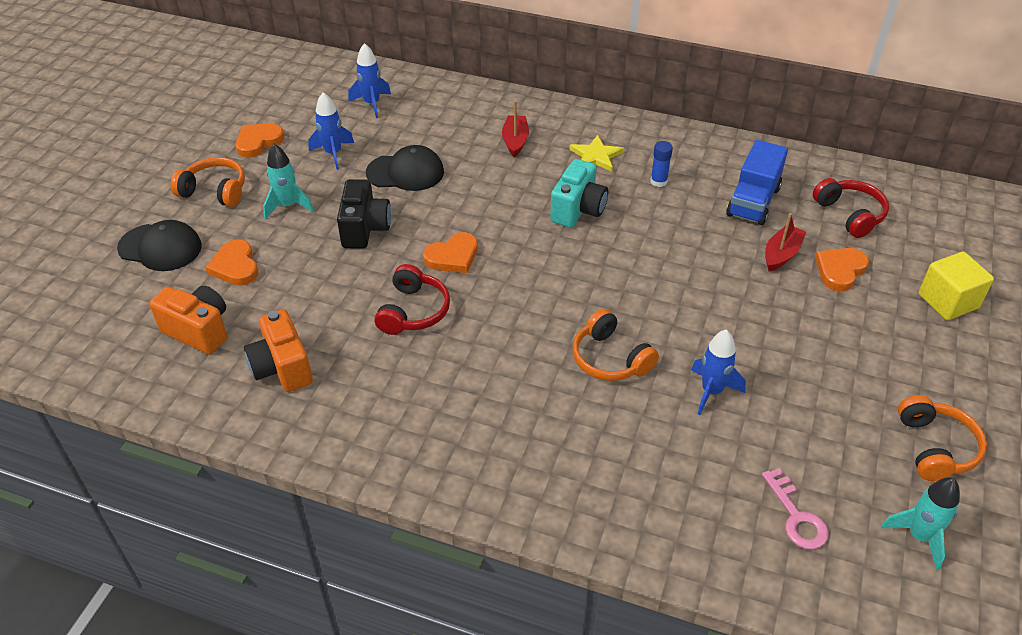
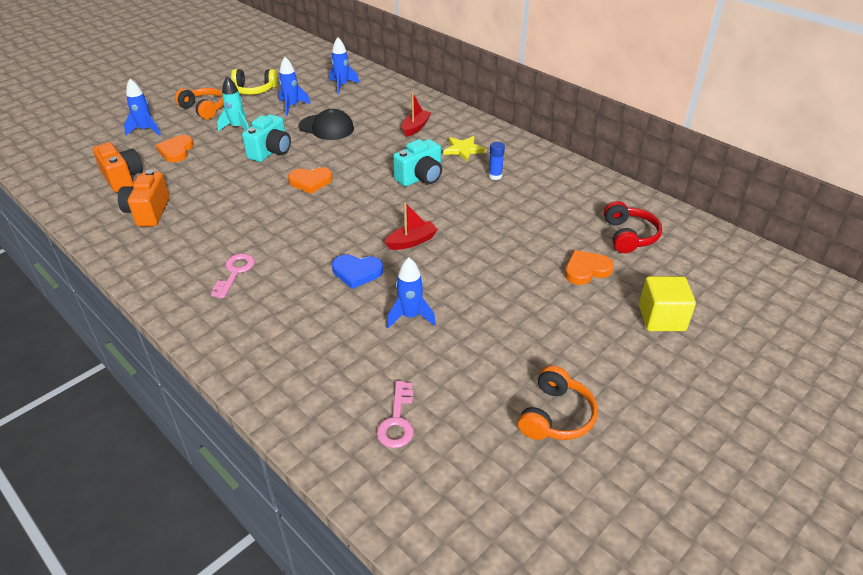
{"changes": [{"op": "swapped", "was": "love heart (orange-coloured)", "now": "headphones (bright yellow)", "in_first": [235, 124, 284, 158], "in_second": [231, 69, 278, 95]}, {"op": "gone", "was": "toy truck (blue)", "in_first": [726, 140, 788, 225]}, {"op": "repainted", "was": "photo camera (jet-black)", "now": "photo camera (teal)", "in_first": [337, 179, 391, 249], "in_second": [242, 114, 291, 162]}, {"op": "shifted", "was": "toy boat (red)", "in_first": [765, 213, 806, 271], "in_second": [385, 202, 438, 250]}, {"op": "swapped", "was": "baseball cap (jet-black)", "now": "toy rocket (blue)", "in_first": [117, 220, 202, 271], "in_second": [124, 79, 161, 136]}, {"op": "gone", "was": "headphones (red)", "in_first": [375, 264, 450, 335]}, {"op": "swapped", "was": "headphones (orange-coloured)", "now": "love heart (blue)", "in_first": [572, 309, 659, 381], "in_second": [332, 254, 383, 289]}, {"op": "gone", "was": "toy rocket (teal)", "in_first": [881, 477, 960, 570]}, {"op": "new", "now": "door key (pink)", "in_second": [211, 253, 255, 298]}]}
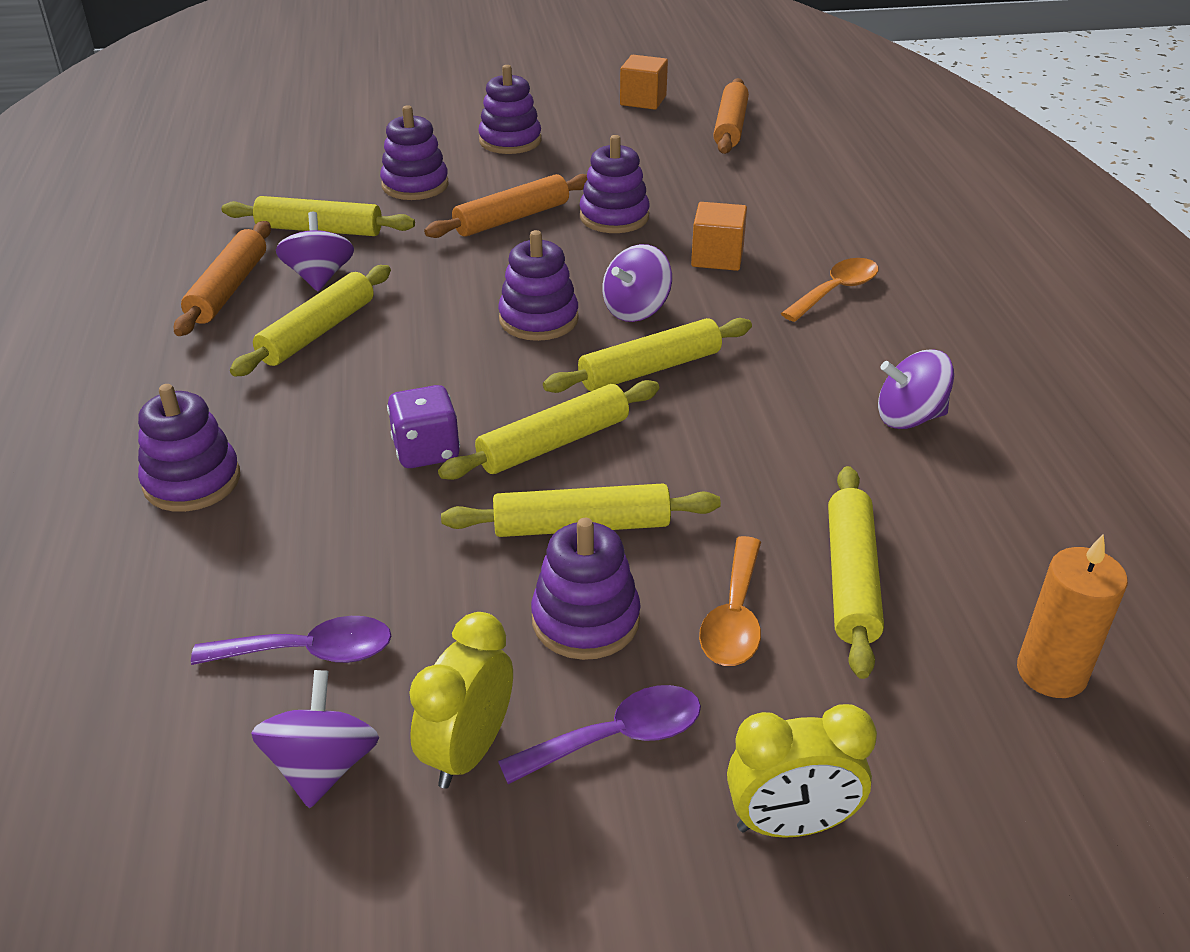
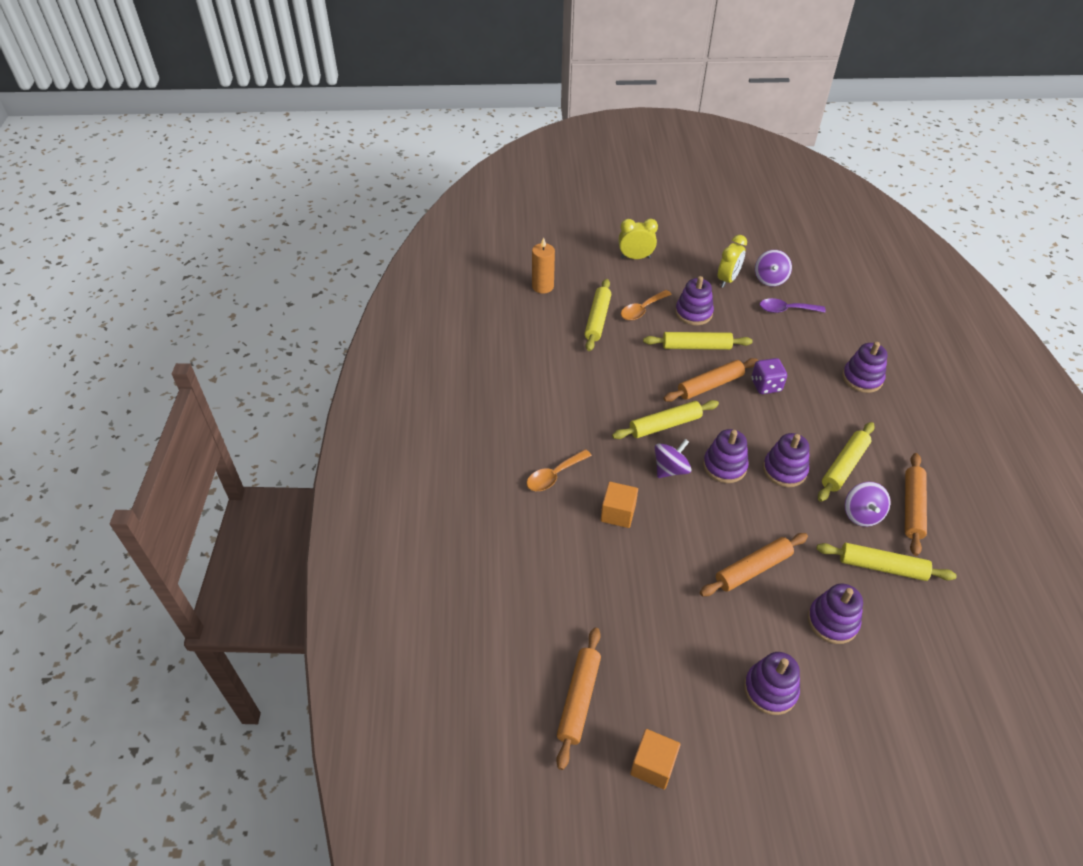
{"changes": [{"op": "shifted", "was": "stacking toy (purple)", "in_first": [580, 135, 650, 233], "in_second": [763, 433, 809, 487]}, {"op": "gone", "was": "whirligig (purple)", "in_first": [878, 349, 954, 429]}, {"op": "repainted", "was": "rolling pin (bright yellow)", "now": "rolling pin (orange-coloured)", "in_first": [438, 380, 659, 480], "in_second": [663, 358, 758, 402]}, {"op": "rotated", "was": "spoon (orange-coloured)", "in_first": [699, 536, 761, 666], "in_second": [621, 290, 672, 320], "clockwise": -150}, {"op": "gone", "was": "spoon (purple)", "in_first": [498, 685, 701, 784]}]}
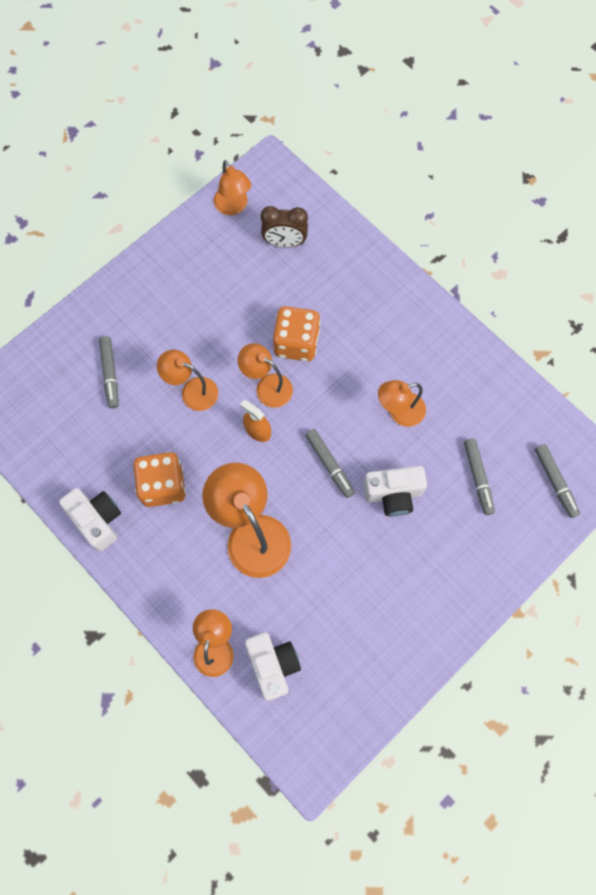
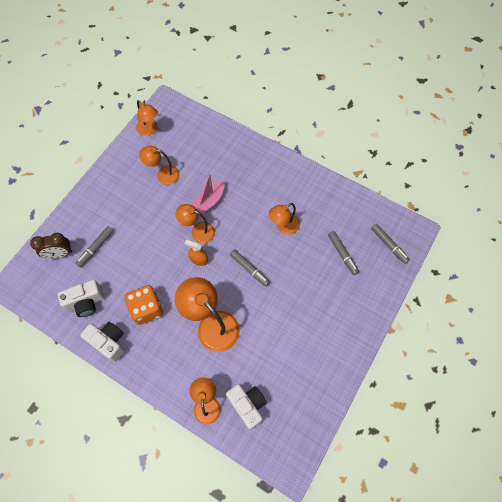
{"changes": [{"op": "shifted", "was": "bedside clock (dark brown)", "in_first": [261, 206, 308, 247], "in_second": [30, 233, 72, 259]}, {"op": "swapped", "was": "dice (orange-coloured)", "now": "toy boat (pink)", "in_first": [273, 306, 320, 361], "in_second": [192, 174, 225, 214]}, {"op": "rotated", "was": "felt pen (gray)", "in_first": [99, 336, 119, 408], "in_second": [76, 226, 113, 267], "clockwise": 60}, {"op": "shifted", "was": "lamp (orange-coloured)", "in_first": [157, 350, 218, 411], "in_second": [139, 146, 180, 185]}, {"op": "shifted", "was": "photo camera (white)", "in_first": [363, 466, 427, 516], "in_second": [58, 280, 104, 317]}]}
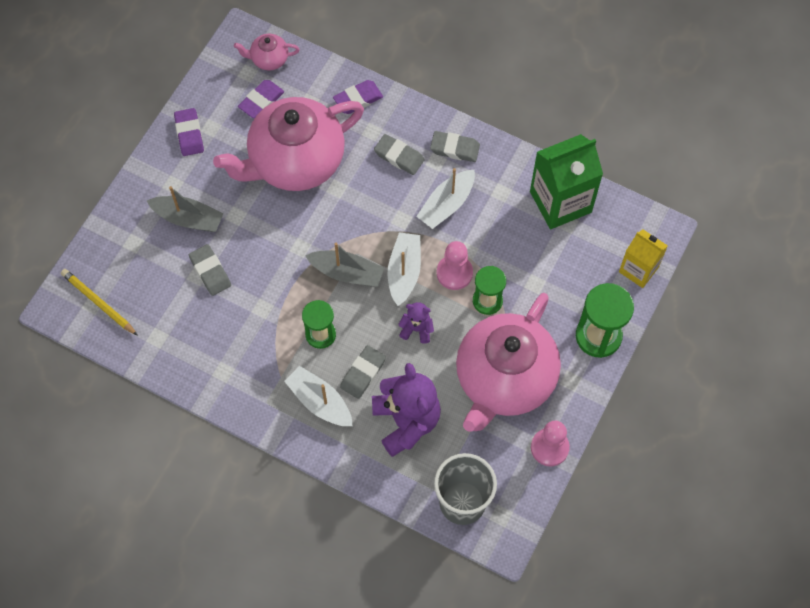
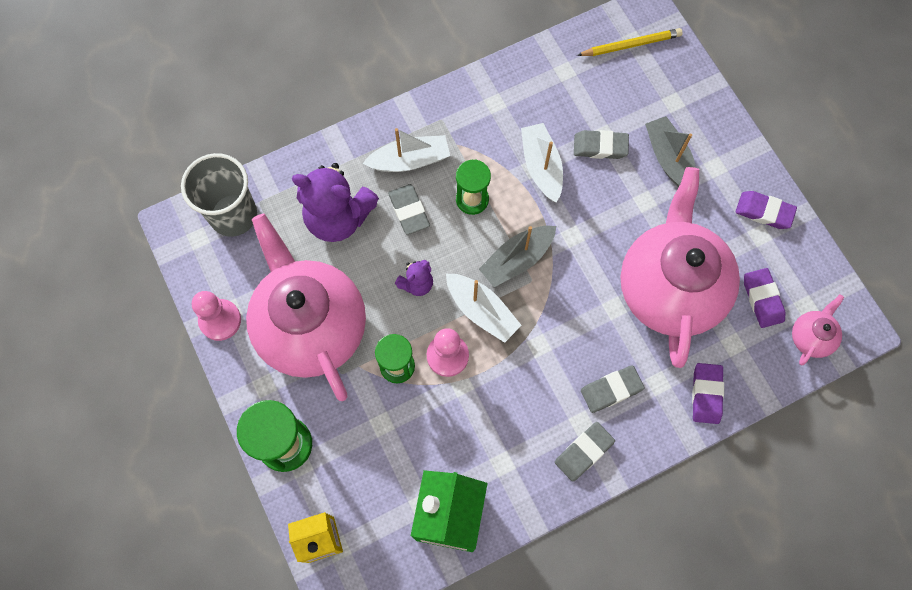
{"changes": [{"op": "shifted", "was": "toy boat (white)", "in_first": [416, 168, 475, 229], "in_second": [521, 123, 563, 203]}, {"op": "rotated", "was": "toy boat (gray)", "in_first": [147, 186, 224, 232], "in_second": [645, 116, 696, 187], "clockwise": 105}]}
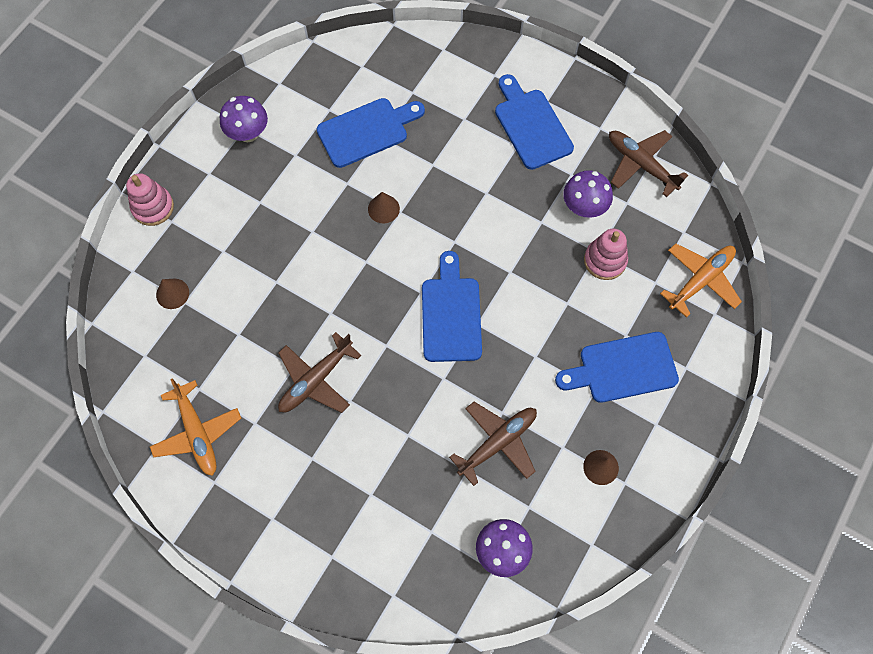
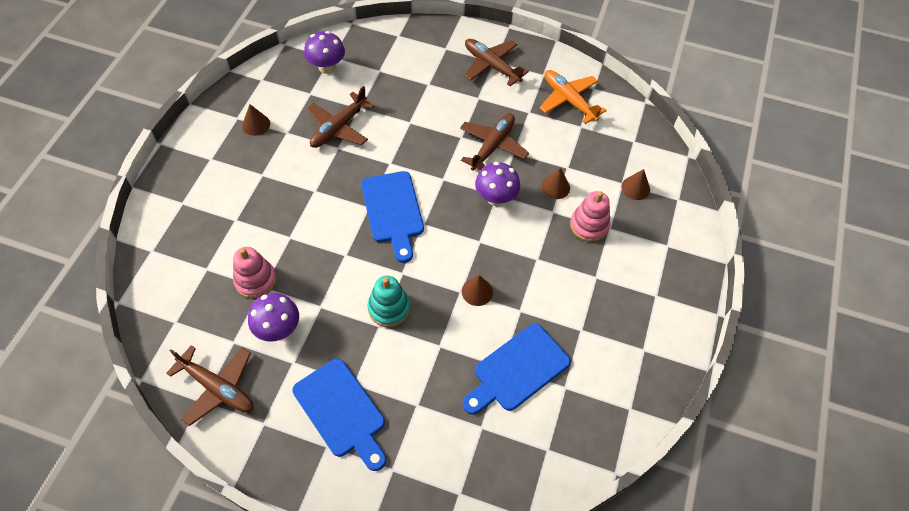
{"changes": [{"op": "shifted", "was": "mushroom (purple)", "in_first": [220, 96, 268, 142], "in_second": [475, 162, 520, 206]}, {"op": "shifted", "was": "stacking toy (pink)", "in_first": [126, 173, 174, 226], "in_second": [570, 191, 610, 242]}, {"op": "gone", "was": "toy plane (orange-coloured)", "in_first": [660, 243, 742, 318]}, {"op": "gone", "was": "bread board (blue)", "in_first": [555, 332, 679, 403]}, {"op": "new", "now": "toy plane (dark brown)", "in_second": [464, 39, 529, 86]}, {"op": "new", "now": "solid cone (dark brown)", "in_second": [541, 168, 570, 199]}, {"op": "new", "now": "stacking toy (teal)", "in_second": [368, 276, 410, 327]}]}
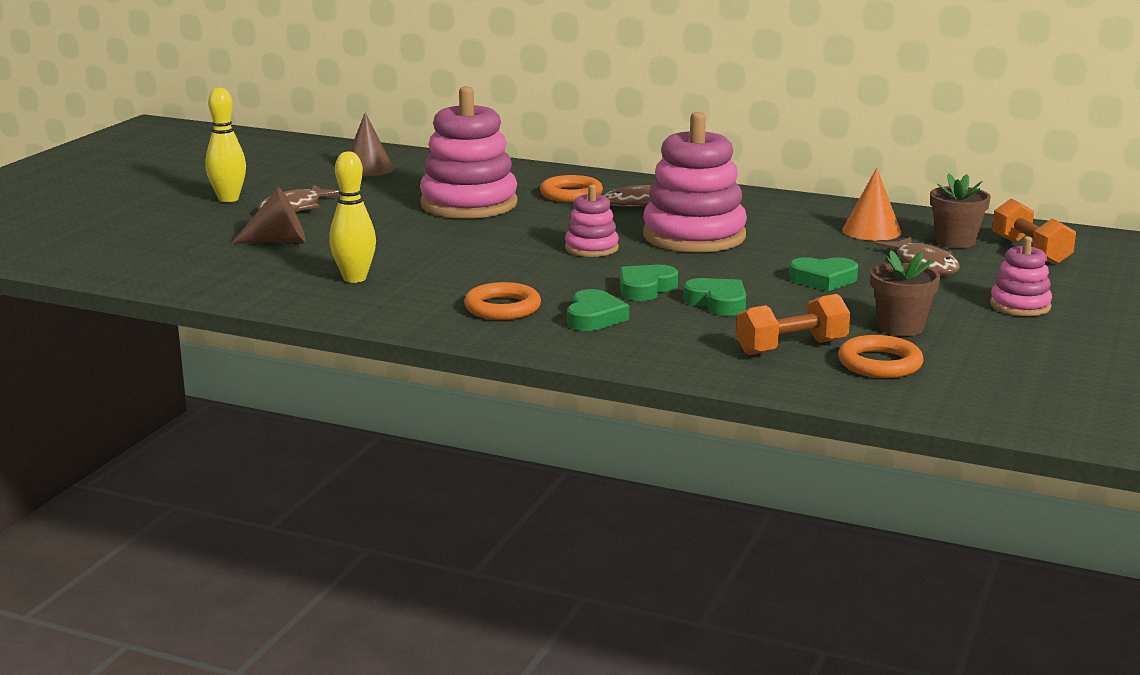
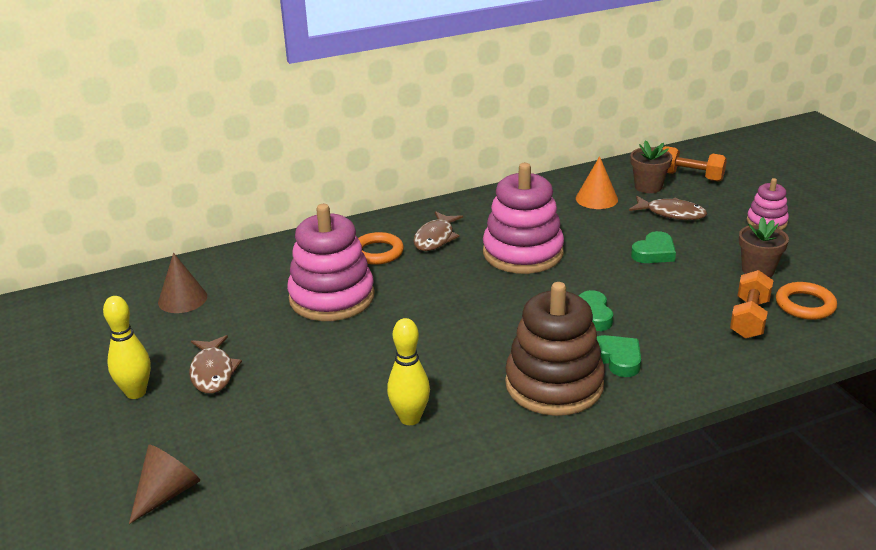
{"changes": [{"op": "gone", "was": "stacking toy (pink)", "in_first": [565, 185, 619, 257]}, {"op": "shifted", "was": "solid cone (dark brown)", "in_first": [232, 187, 306, 243], "in_second": [129, 445, 201, 524]}, {"op": "gone", "was": "love heart (emerald)", "in_first": [683, 278, 746, 316]}, {"op": "swapped", "was": "hoop (orange-coloured)", "now": "stacking toy (dark brown)", "in_first": [464, 282, 541, 320], "in_second": [505, 282, 605, 416]}]}
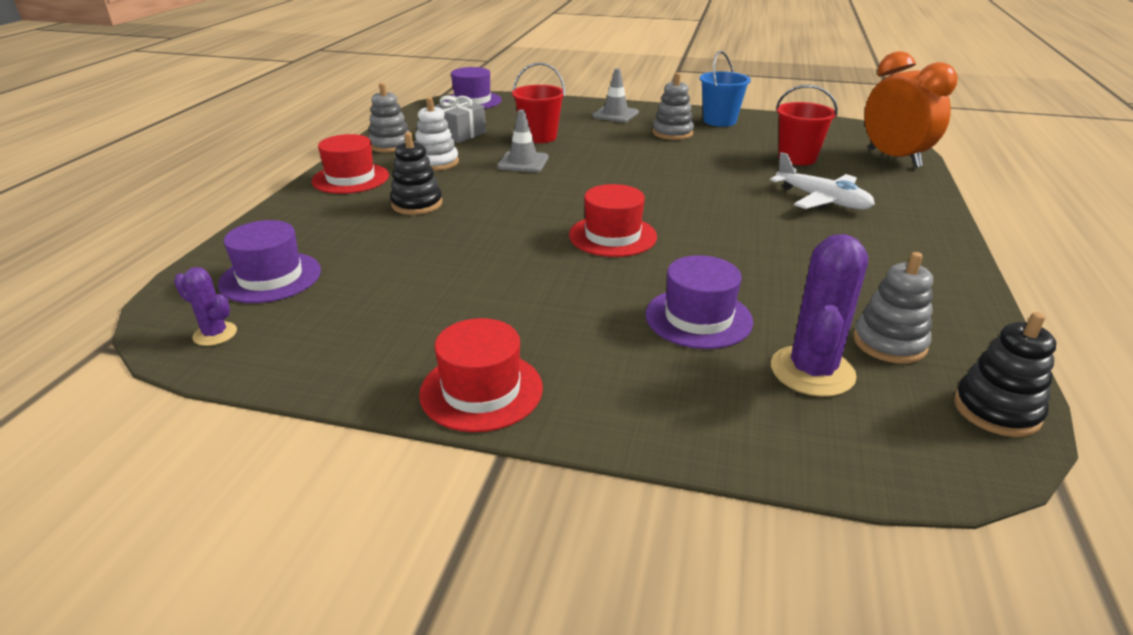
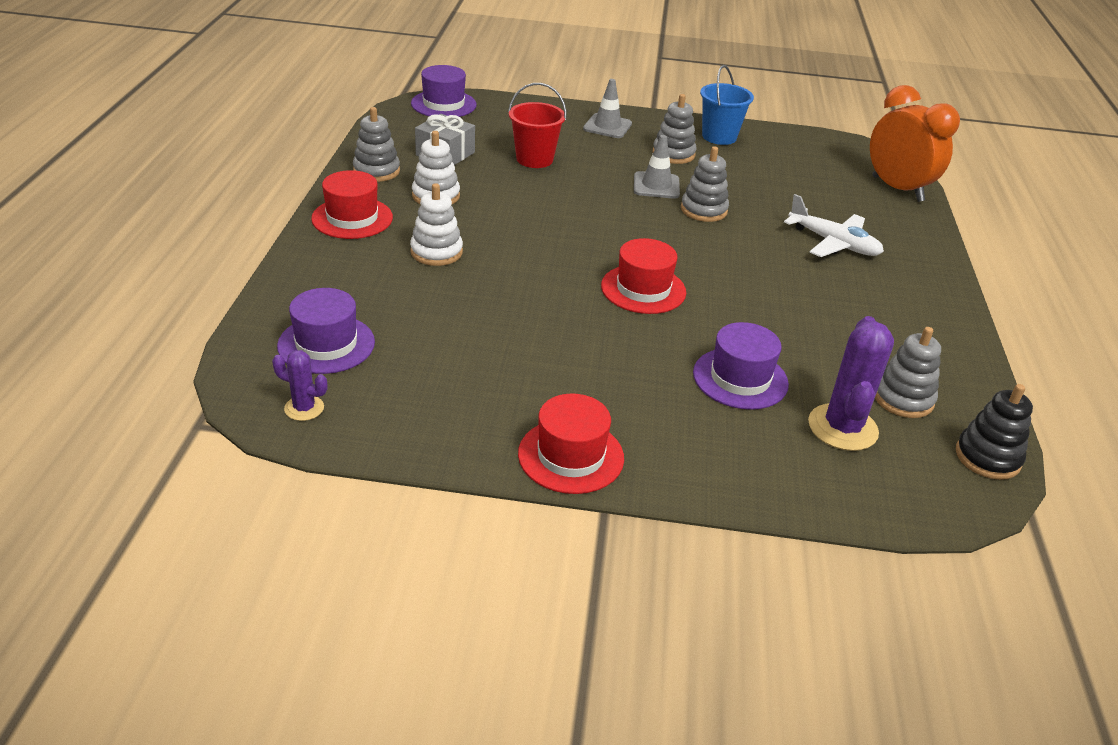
{"changes": [{"op": "gone", "was": "pail (red)", "in_first": [776, 85, 838, 165]}, {"op": "shifted", "was": "safety cone (gray)", "in_first": [497, 110, 549, 172], "in_second": [634, 135, 680, 199]}, {"op": "repainted", "was": "stacking toy (jet-black)", "now": "stacking toy (white)", "in_first": [390, 132, 442, 215], "in_second": [410, 183, 463, 266]}, {"op": "new", "now": "stacking toy (gray)", "in_second": [681, 146, 729, 222]}]}
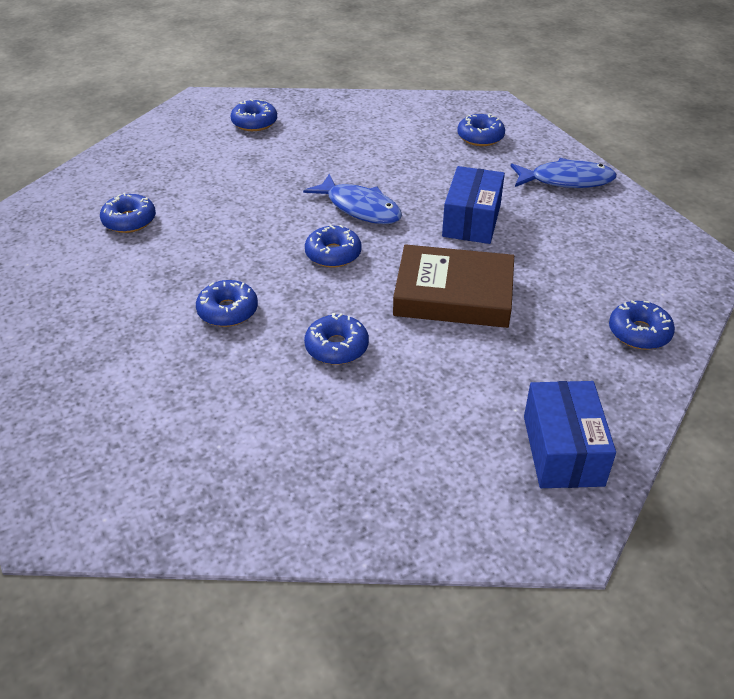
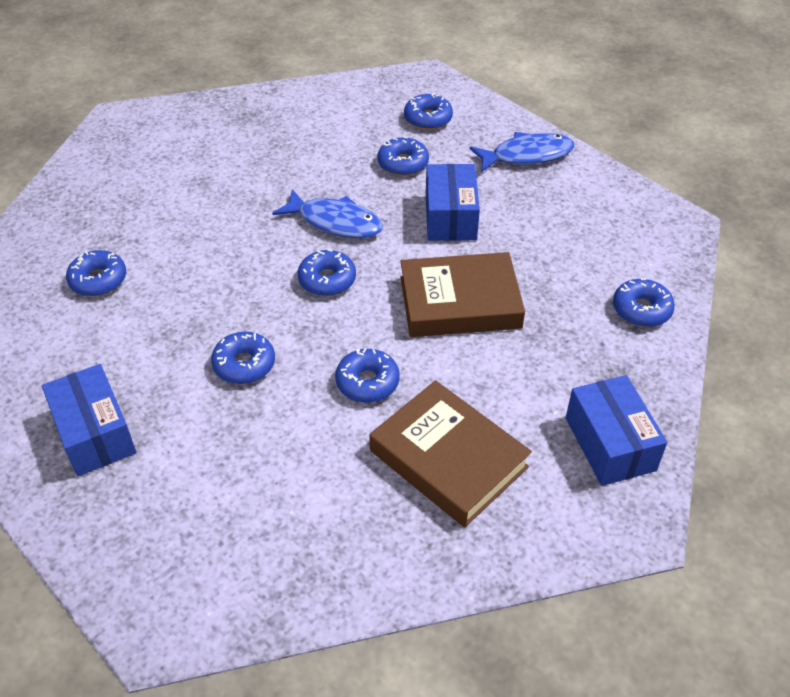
{"changes": [{"op": "shifted", "was": "glazed donut (blue)", "in_first": [231, 99, 277, 131], "in_second": [377, 137, 429, 176]}, {"op": "new", "now": "package (blue)", "in_second": [42, 364, 136, 476]}, {"op": "new", "now": "hardcover (dark brown)", "in_second": [369, 380, 532, 527]}]}
